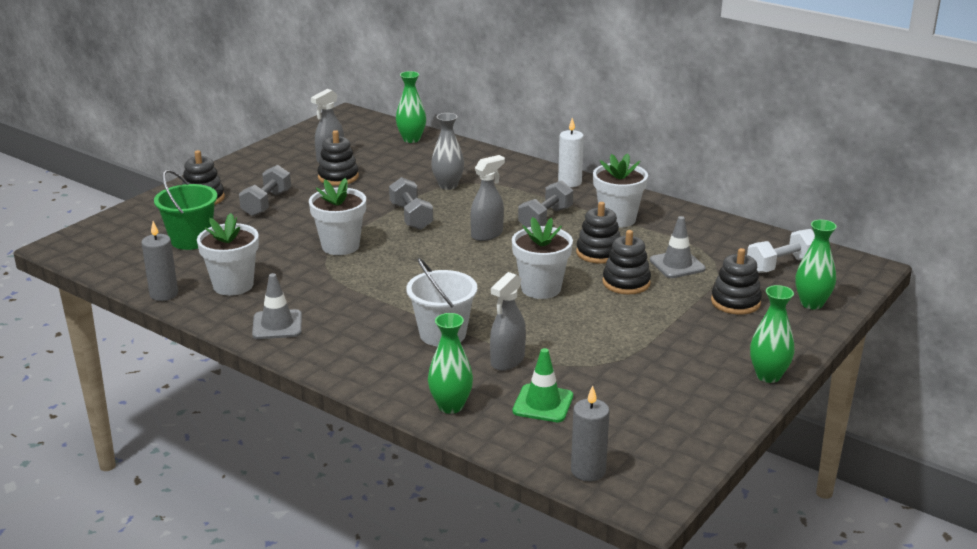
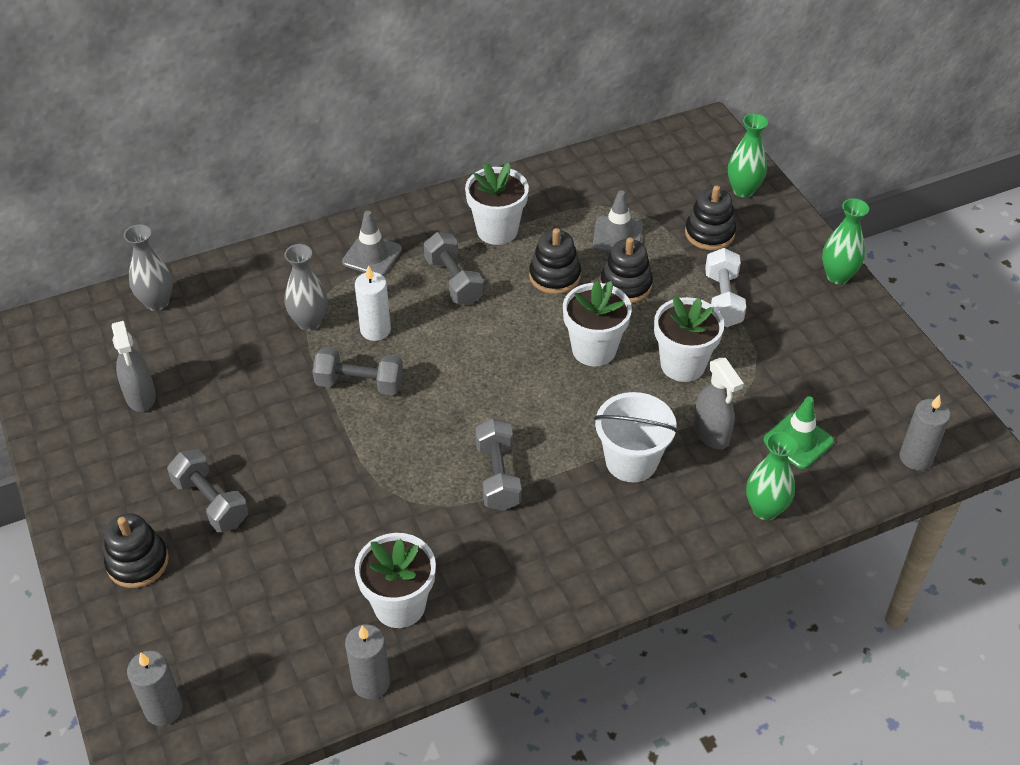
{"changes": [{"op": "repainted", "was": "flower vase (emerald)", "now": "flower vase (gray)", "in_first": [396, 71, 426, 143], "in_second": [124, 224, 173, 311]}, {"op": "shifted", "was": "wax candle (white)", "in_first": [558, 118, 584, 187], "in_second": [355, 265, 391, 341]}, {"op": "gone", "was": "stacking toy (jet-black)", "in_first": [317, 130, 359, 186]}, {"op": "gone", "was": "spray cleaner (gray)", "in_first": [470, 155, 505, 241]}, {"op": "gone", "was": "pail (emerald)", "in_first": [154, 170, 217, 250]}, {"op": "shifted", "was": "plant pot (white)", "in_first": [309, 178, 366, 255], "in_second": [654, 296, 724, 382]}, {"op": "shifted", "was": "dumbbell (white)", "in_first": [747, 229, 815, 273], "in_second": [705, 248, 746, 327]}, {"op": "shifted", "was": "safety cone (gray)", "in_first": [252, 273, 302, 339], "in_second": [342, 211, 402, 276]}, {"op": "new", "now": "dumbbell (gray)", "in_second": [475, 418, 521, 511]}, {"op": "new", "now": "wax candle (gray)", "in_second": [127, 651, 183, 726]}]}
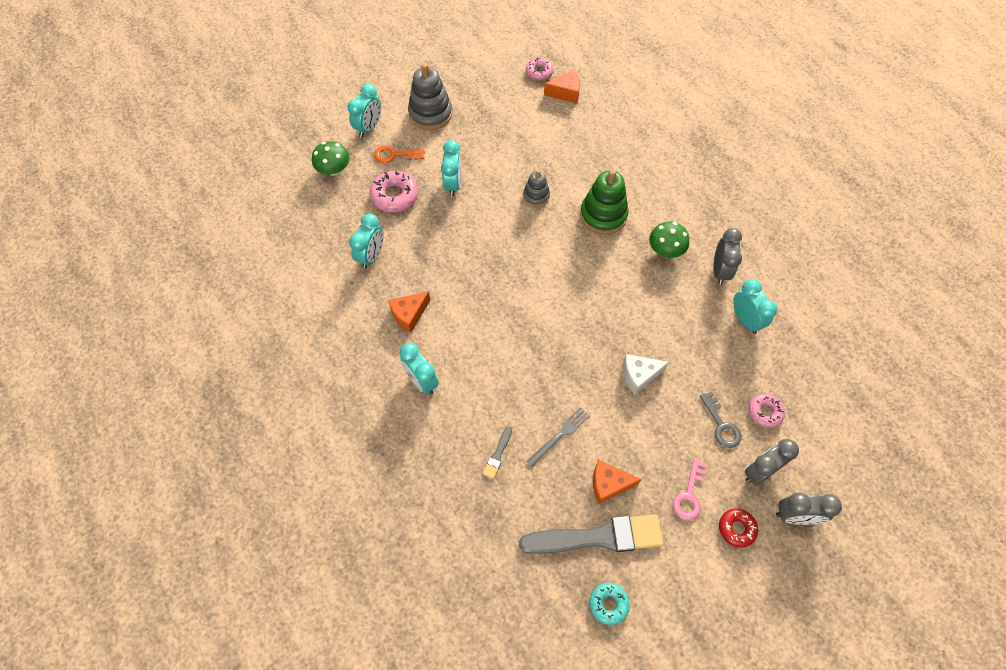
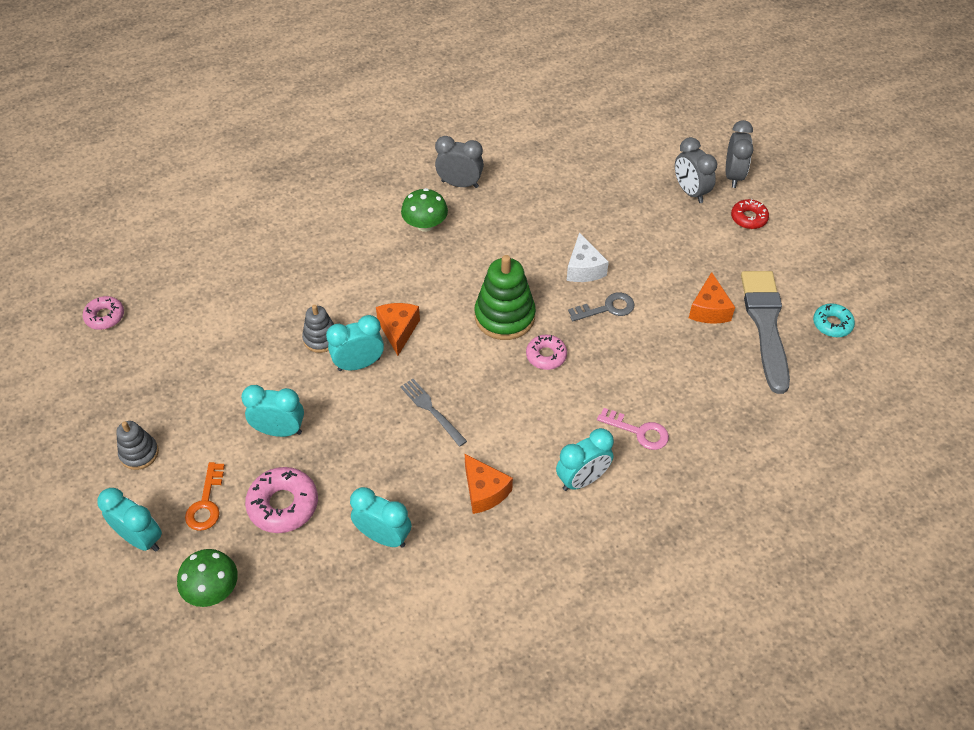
{"changes": [{"op": "scaled", "was": "stacking toy (gray)", "in_first": [408, 63, 452, 130], "in_second": [116, 421, 159, 470], "ratio": 0.58}, {"op": "shifted", "was": "cheese wedge (orange-coloured)", "in_first": [544, 70, 580, 103], "in_second": [376, 303, 420, 356]}, {"op": "shifted", "was": "stacking toy (emerald)", "in_first": [580, 169, 629, 235], "in_second": [475, 255, 536, 340]}, {"op": "shifted", "was": "bedside clock (teal)", "in_first": [733, 279, 777, 334], "in_second": [326, 315, 384, 371]}, {"op": "shifted", "was": "door key (gray)", "in_first": [700, 392, 742, 448], "in_second": [568, 293, 635, 321]}, {"op": "shifted", "was": "glazed donut (pink)", "in_first": [748, 393, 785, 428], "in_second": [526, 335, 567, 370]}, {"op": "shifted", "was": "dinner fork (gray)", "in_first": [527, 407, 590, 467], "in_second": [400, 379, 467, 447]}, {"op": "gone", "was": "brush (gray)", "in_first": [483, 426, 512, 479]}, {"op": "shifted", "was": "door key (pink)", "in_first": [673, 459, 707, 520], "in_second": [597, 408, 669, 450]}]}
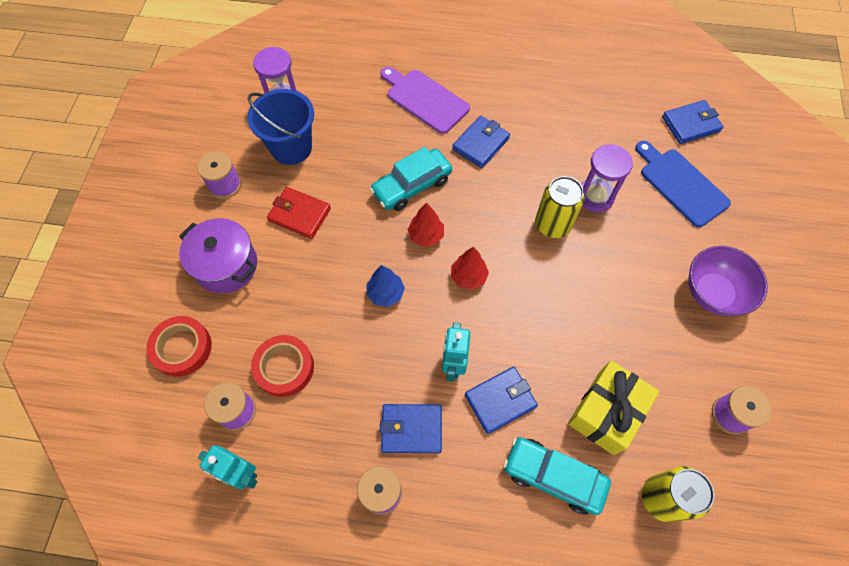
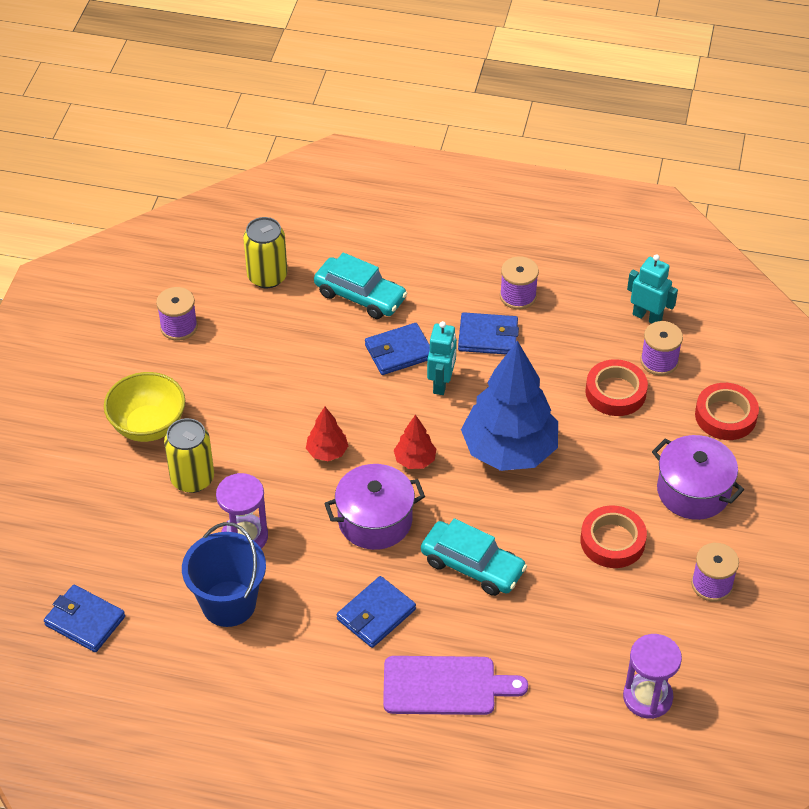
{"changes": [{"op": "rotated", "was": "bread board (purple)", "in_first": [380, 67, 470, 134], "in_second": [383, 656, 528, 715], "clockwise": -45}, {"op": "shifted", "was": "pail (blue)", "in_first": [247, 89, 314, 165], "in_second": [182, 522, 266, 627]}, {"op": "rotated", "was": "billfold (blue)", "in_first": [662, 100, 724, 144], "in_second": [44, 585, 125, 652], "clockwise": 45}, {"op": "gone", "was": "bread board (blue)", "in_first": [635, 141, 731, 227]}, {"op": "rotated", "was": "automobile (teal)", "in_first": [370, 147, 452, 211], "in_second": [421, 518, 527, 596], "clockwise": 60}, {"op": "shifted", "was": "can (bright yellow)", "in_first": [535, 176, 584, 238], "in_second": [164, 418, 214, 493]}, {"op": "swapped", "was": "billfold (red)", "now": "roll of tape (red)", "in_first": [267, 187, 331, 239], "in_second": [581, 505, 647, 568]}, {"op": "shifted", "was": "toy tree (red)", "in_first": [408, 202, 444, 247], "in_second": [306, 407, 348, 461]}, {"op": "repainted", "was": "bowl (purple)", "now": "bowl (bright yellow)", "in_first": [688, 246, 768, 316], "in_second": [104, 372, 185, 442]}, {"op": "scaled", "was": "toy tree (blue)", "in_first": [366, 265, 405, 307], "in_second": [461, 341, 558, 471], "ratio": 2.29}, {"op": "gone", "was": "present (bright yellow)", "in_first": [568, 360, 659, 455]}, {"op": "new", "now": "cooking pot (purple)", "in_second": [324, 464, 425, 550]}]}
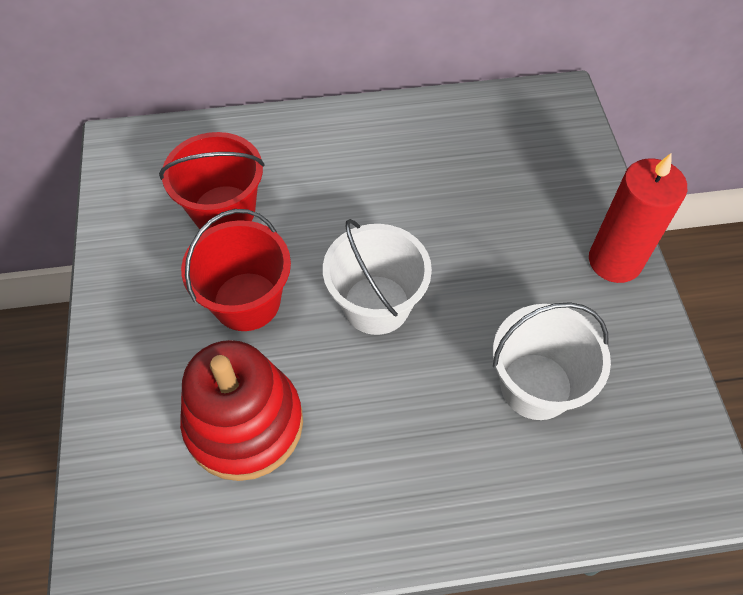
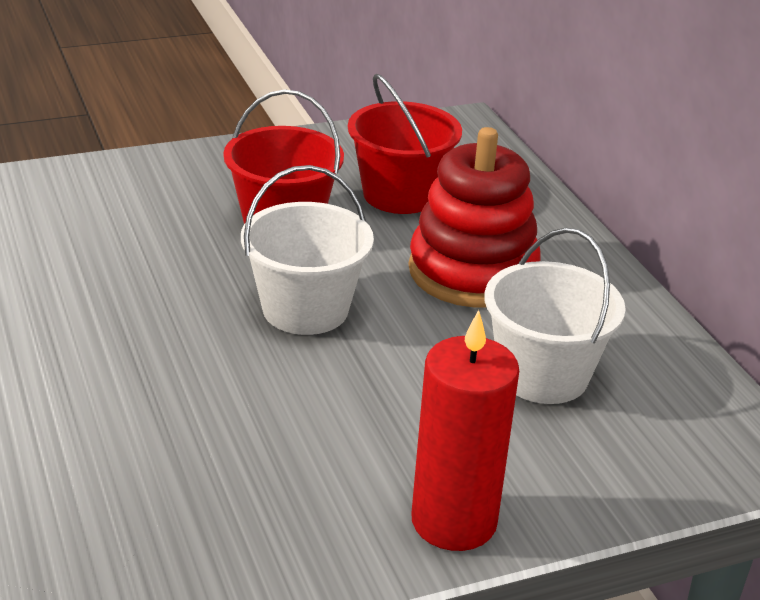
{"changes": [{"op": "shifted", "was": "pail (white)", "in_first": [493, 302, 611, 420], "in_second": [485, 228, 626, 404]}, {"op": "shifted", "was": "stacking toy (red)", "in_first": [180, 340, 303, 481], "in_second": [408, 127, 541, 308]}]}
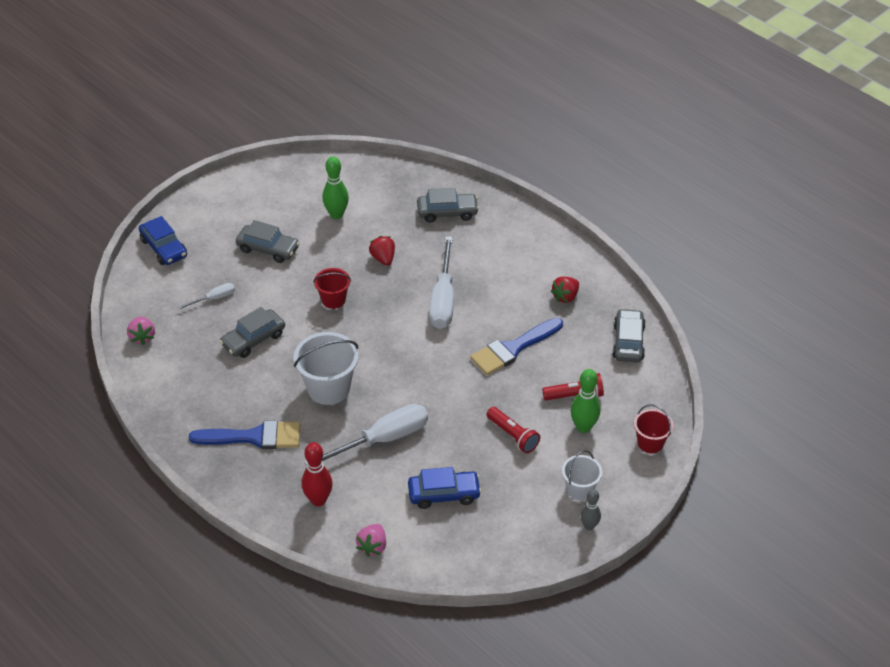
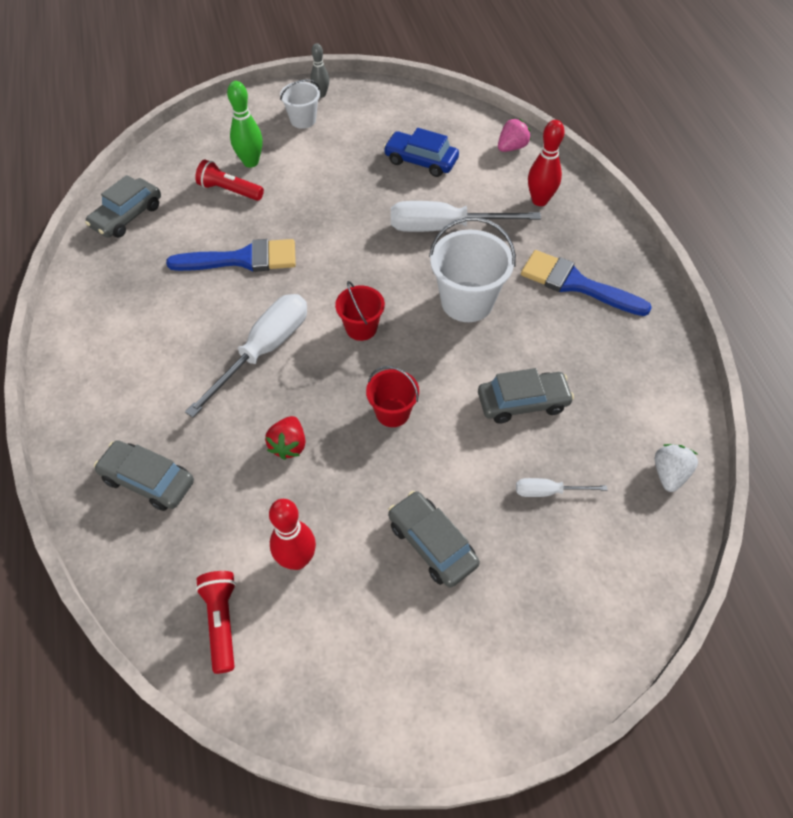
{"changes": [{"op": "repainted", "was": "skittle (emerald)", "now": "skittle (red)", "in_first": [322, 156, 349, 219], "in_second": [269, 499, 316, 570]}, {"op": "gone", "was": "automobile (blue)", "in_first": [139, 216, 187, 265]}, {"op": "gone", "was": "berry (red)", "in_first": [551, 276, 579, 303]}, {"op": "repainted", "was": "berry (pink)", "now": "berry (white)", "in_first": [127, 317, 155, 345], "in_second": [655, 444, 698, 492]}, {"op": "shifted", "was": "pail (red)", "in_first": [634, 404, 673, 453], "in_second": [335, 281, 385, 341]}, {"op": "shifted", "was": "pocket torch (red)", "in_first": [486, 407, 540, 453], "in_second": [196, 571, 236, 674]}]}
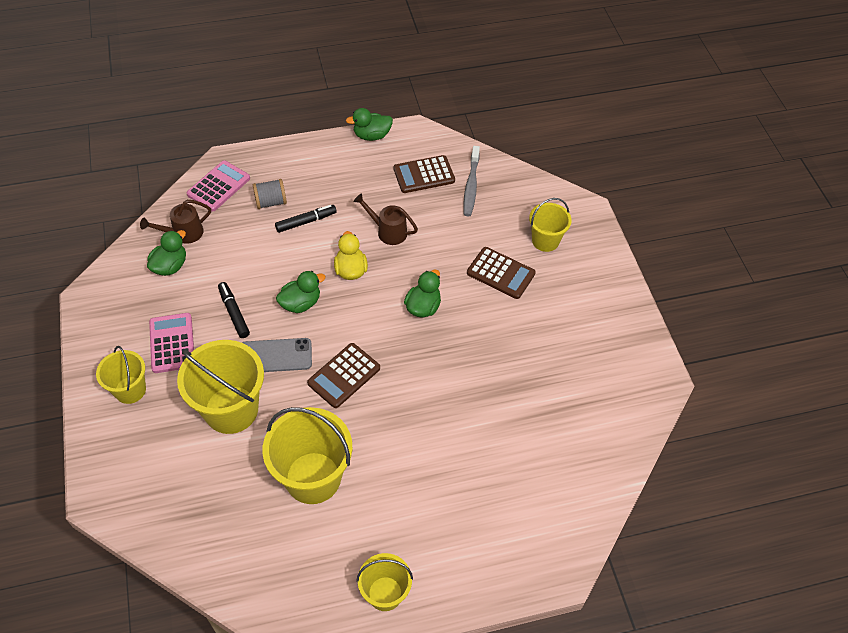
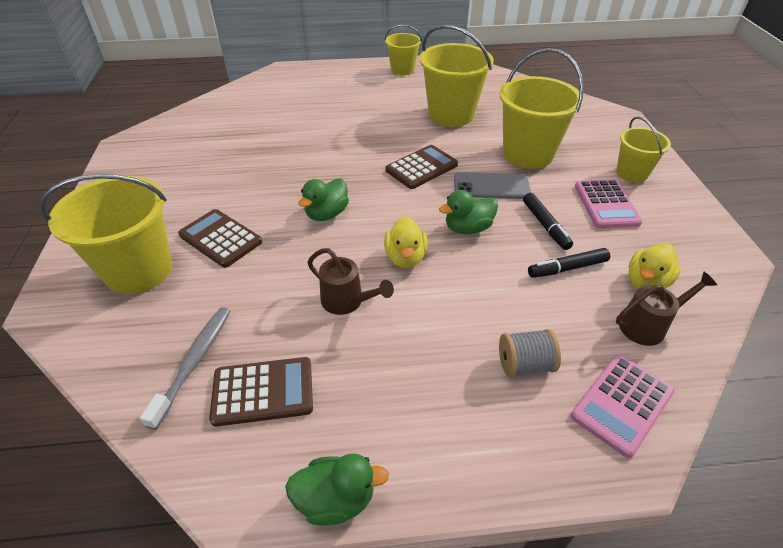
{"changes": [{"op": "scaled", "was": "pail (bright yellow)", "in_first": [529, 198, 572, 252], "in_second": [40, 174, 172, 294], "ratio": 1.72}, {"op": "shifted", "was": "felt pen (jet-black)", "in_first": [275, 205, 337, 233], "in_second": [528, 248, 610, 278]}, {"op": "repainted", "was": "duck (emerald)", "now": "duck (bright yellow)", "in_first": [147, 230, 186, 276], "in_second": [628, 243, 681, 289]}]}
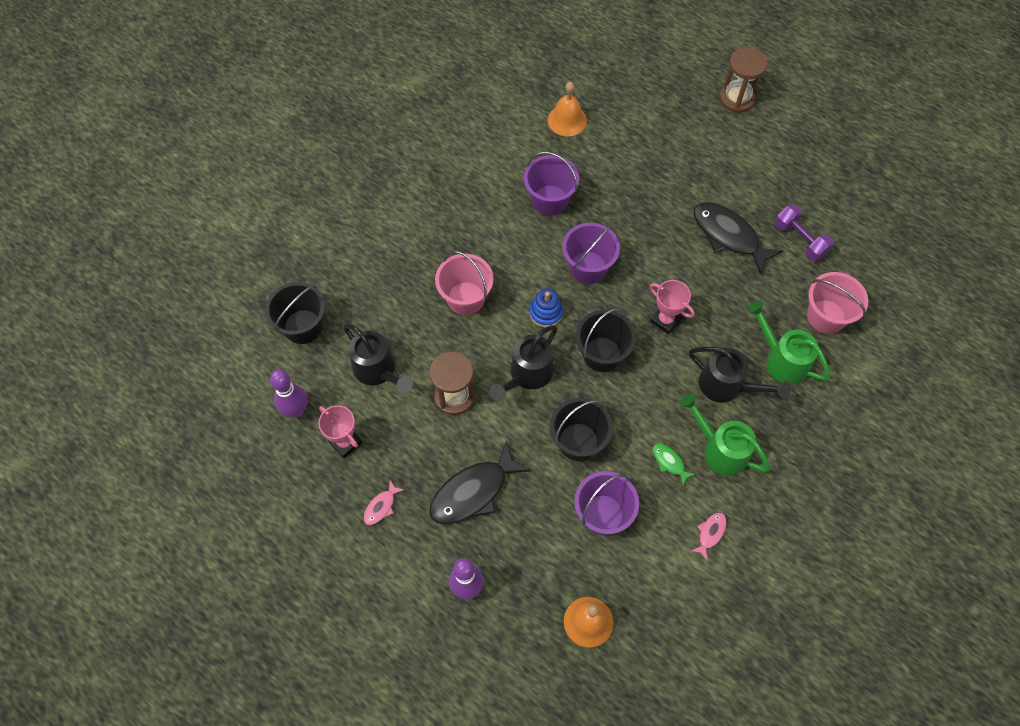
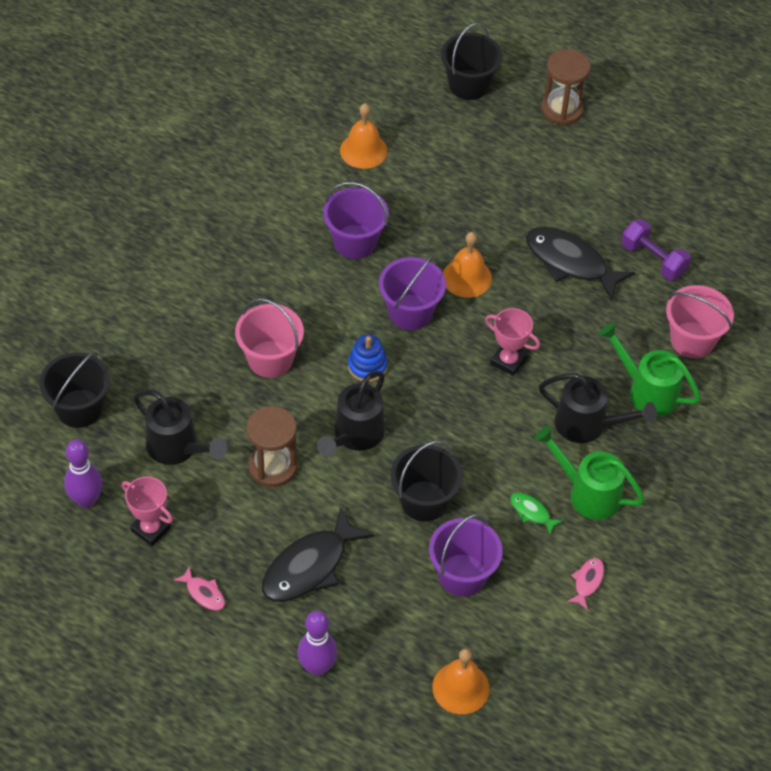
{"changes": [{"op": "shifted", "was": "pail (jet-black)", "in_first": [576, 308, 636, 372], "in_second": [441, 23, 503, 100]}, {"op": "rotated", "was": "toy fish (pink)", "in_first": [363, 480, 404, 525], "in_second": [174, 566, 225, 611], "clockwise": -75}, {"op": "new", "now": "bell (orange-coloured)", "in_second": [443, 232, 492, 298]}]}
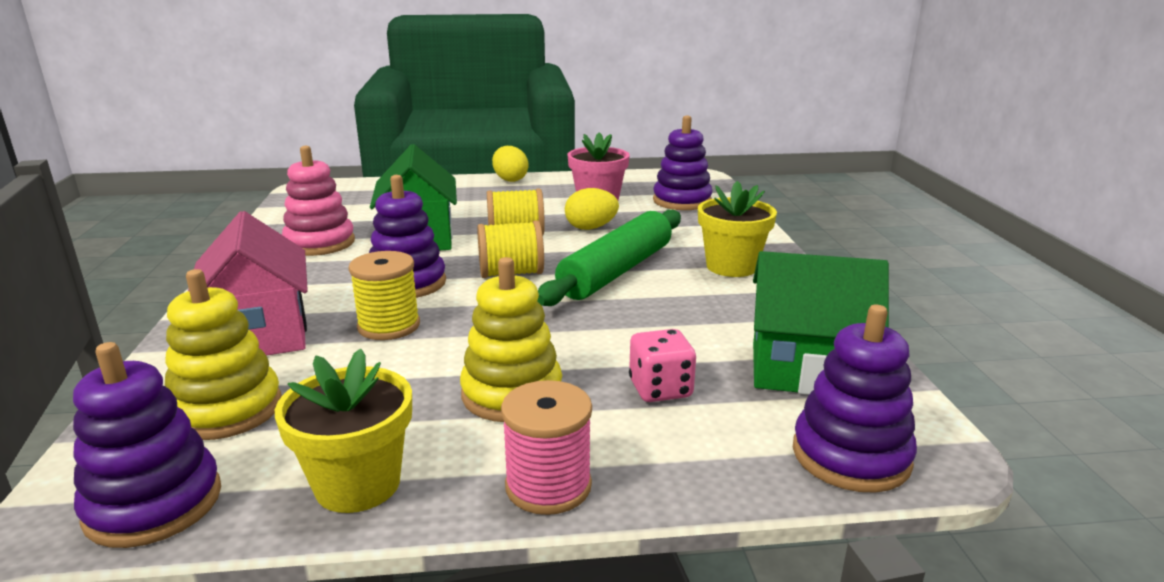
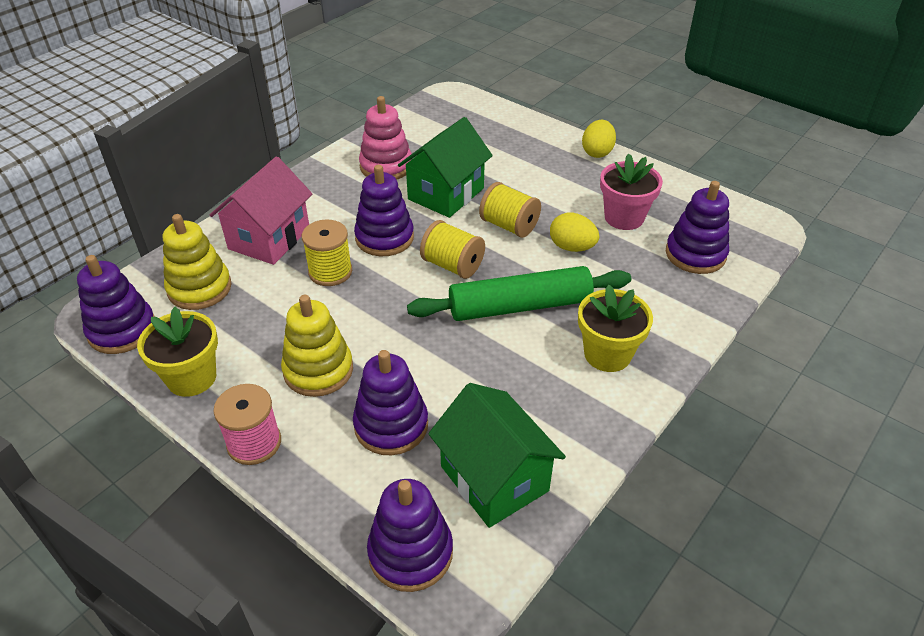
{"changes": [{"op": "swapped", "was": "dice (pink)", "now": "stacking toy (purple)", "in_first": [629, 329, 696, 402], "in_second": [353, 350, 428, 455]}]}
